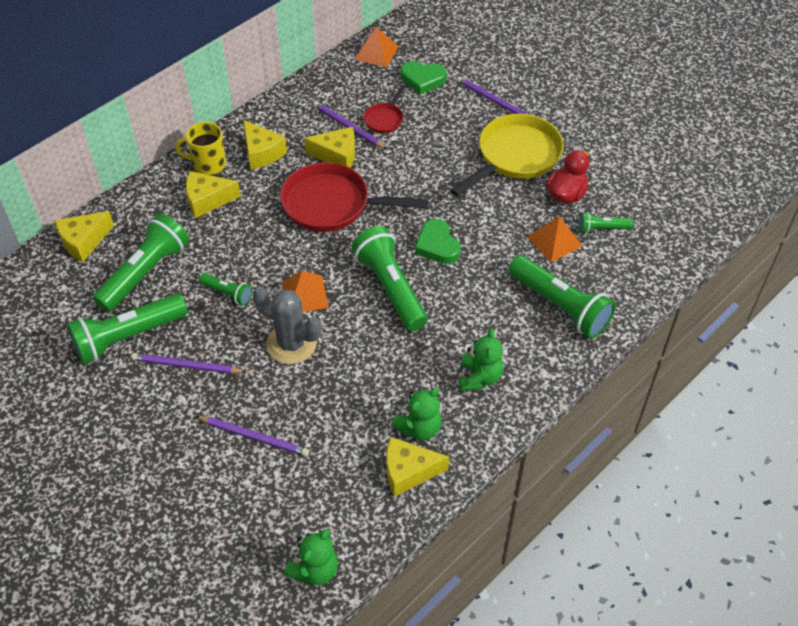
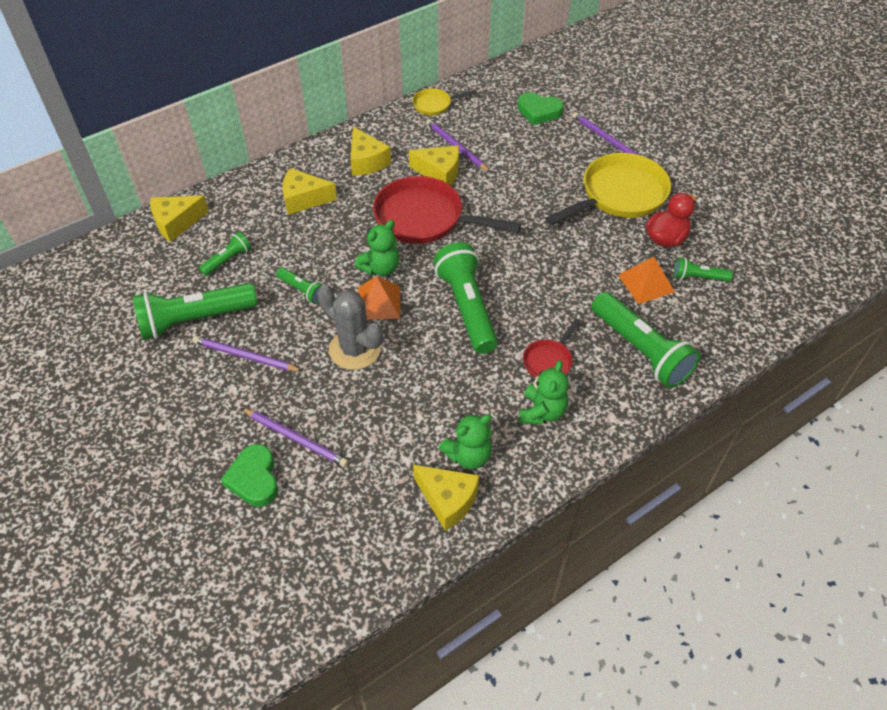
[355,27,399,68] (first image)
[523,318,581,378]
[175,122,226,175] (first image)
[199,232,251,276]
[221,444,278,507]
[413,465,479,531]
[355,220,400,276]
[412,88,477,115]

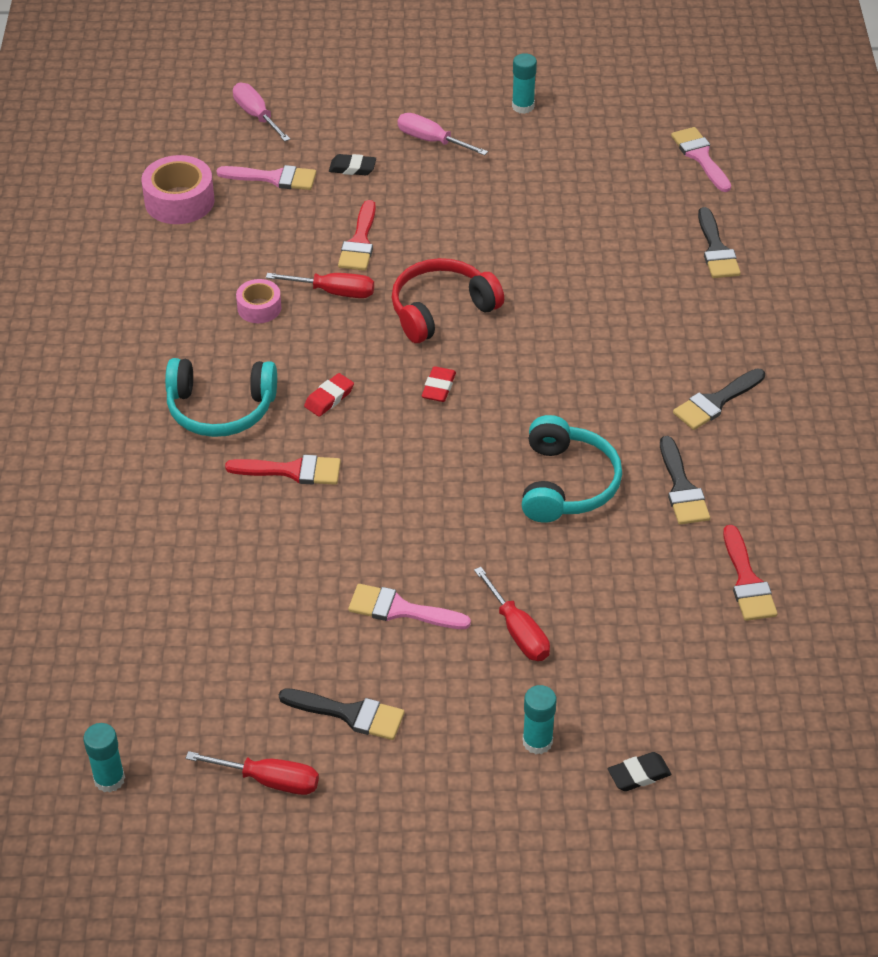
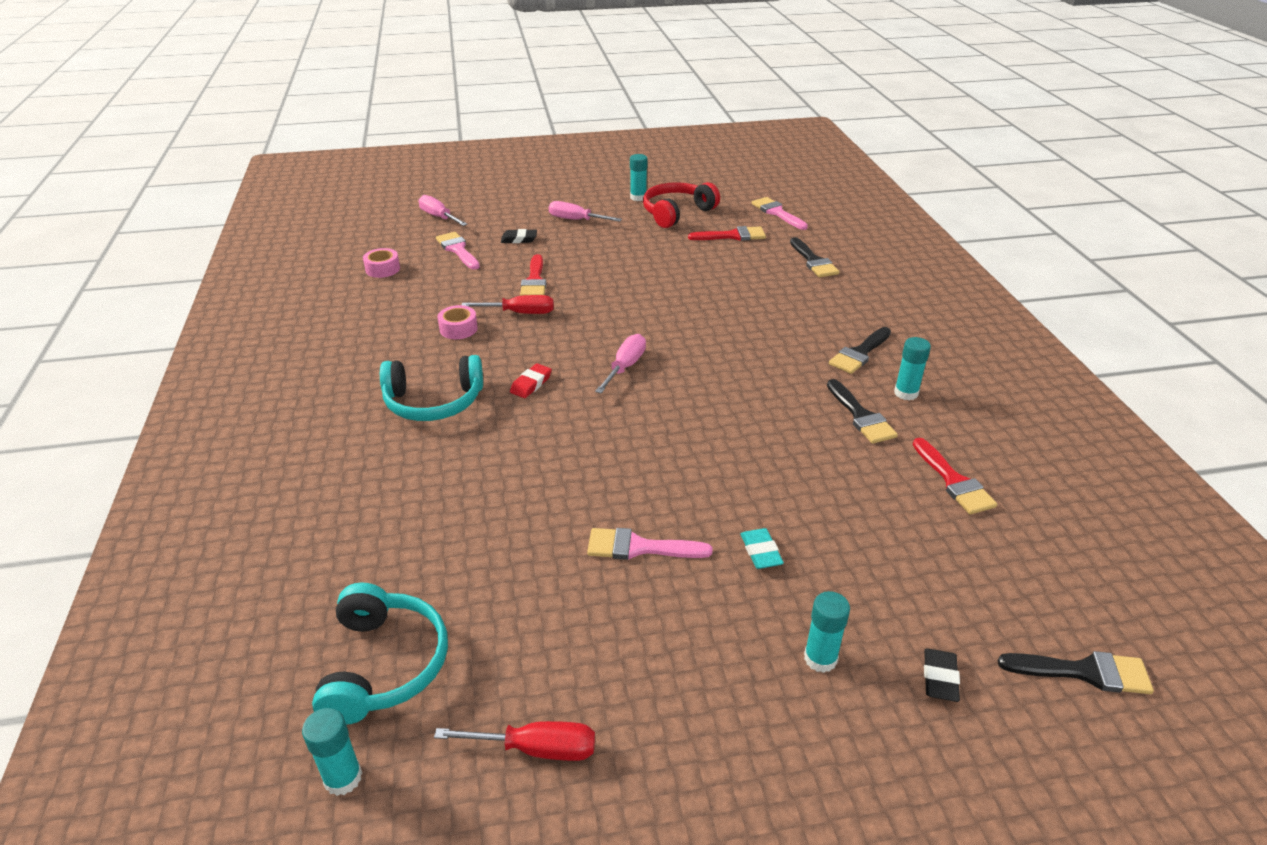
[363,248,400,278]
[436,232,480,270]
[643,182,720,228]
[595,334,646,393]
[312,583,448,725]
[688,226,766,241]
[741,528,784,569]
[998,651,1154,694]
[924,649,960,702]
[894,337,931,400]

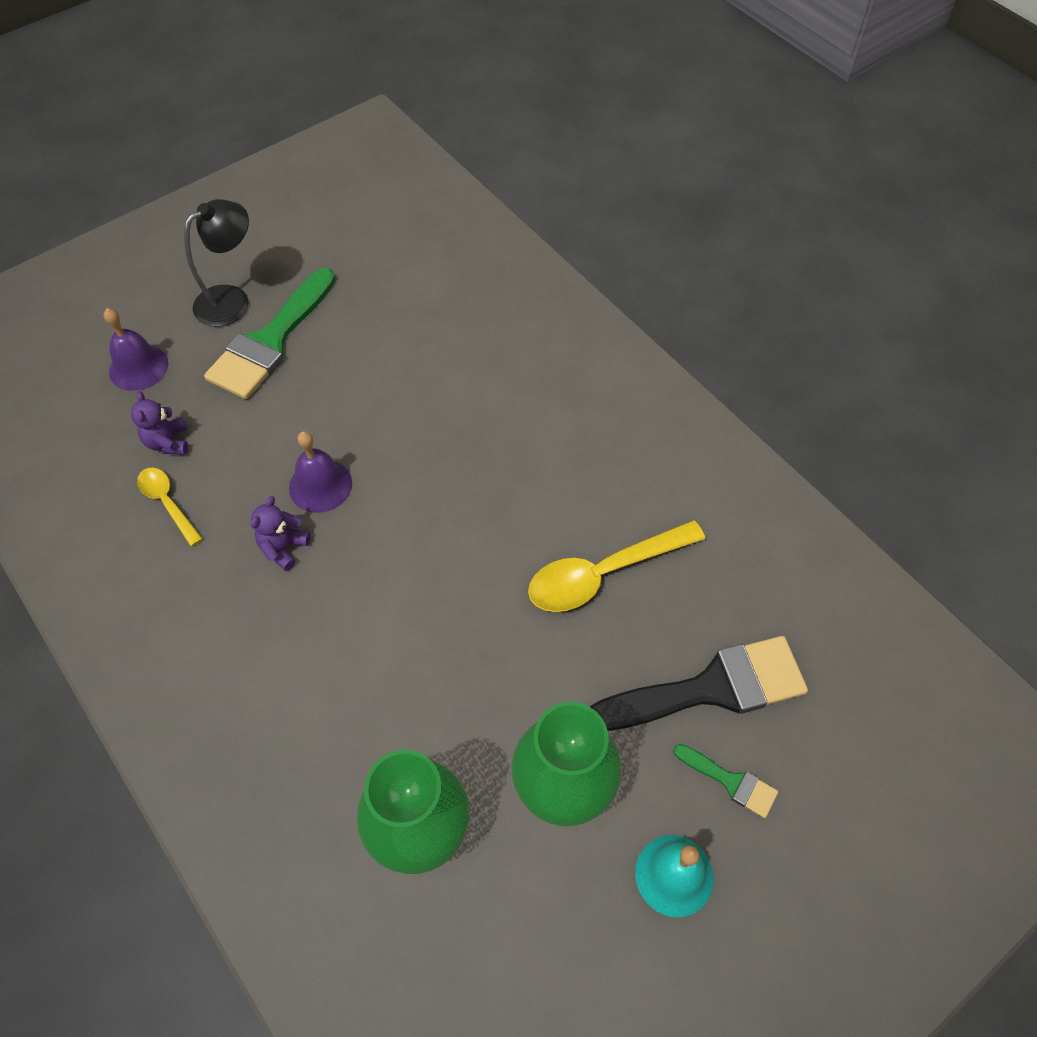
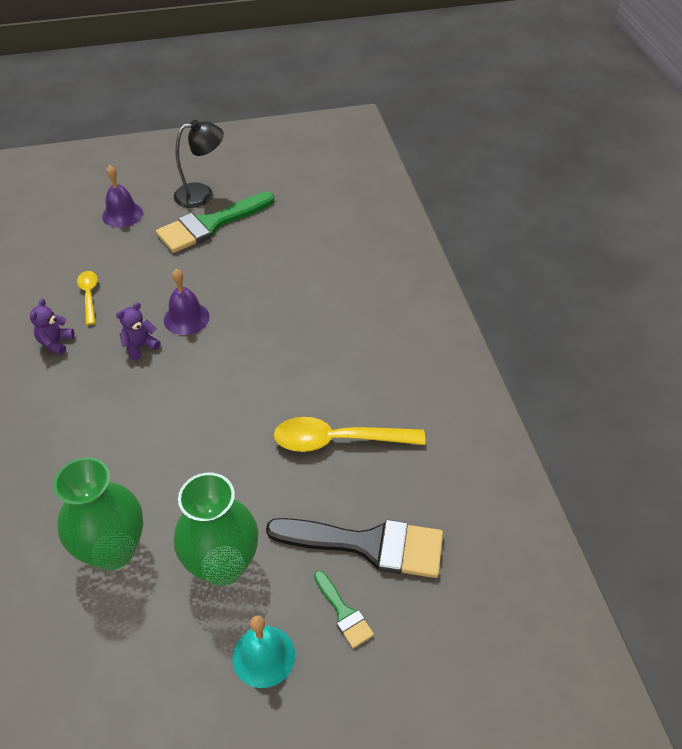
[30,299,74,355]

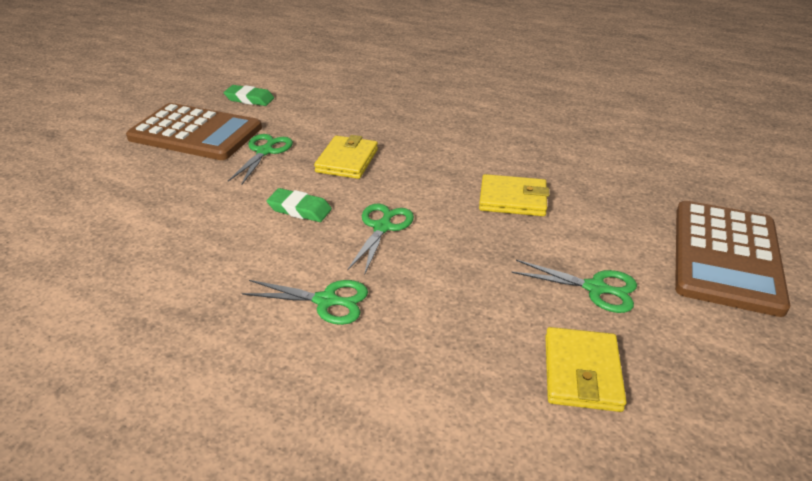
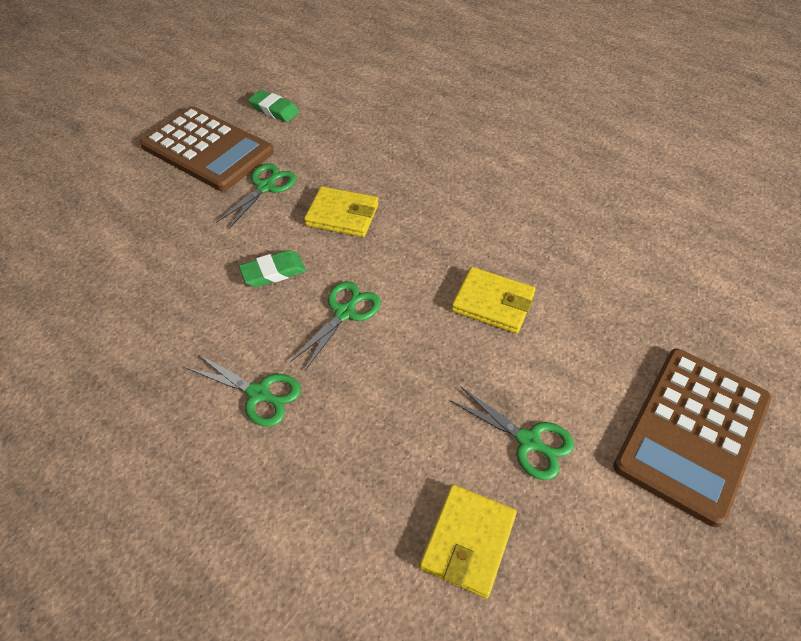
[304,186,379,237]
[239,250,306,287]

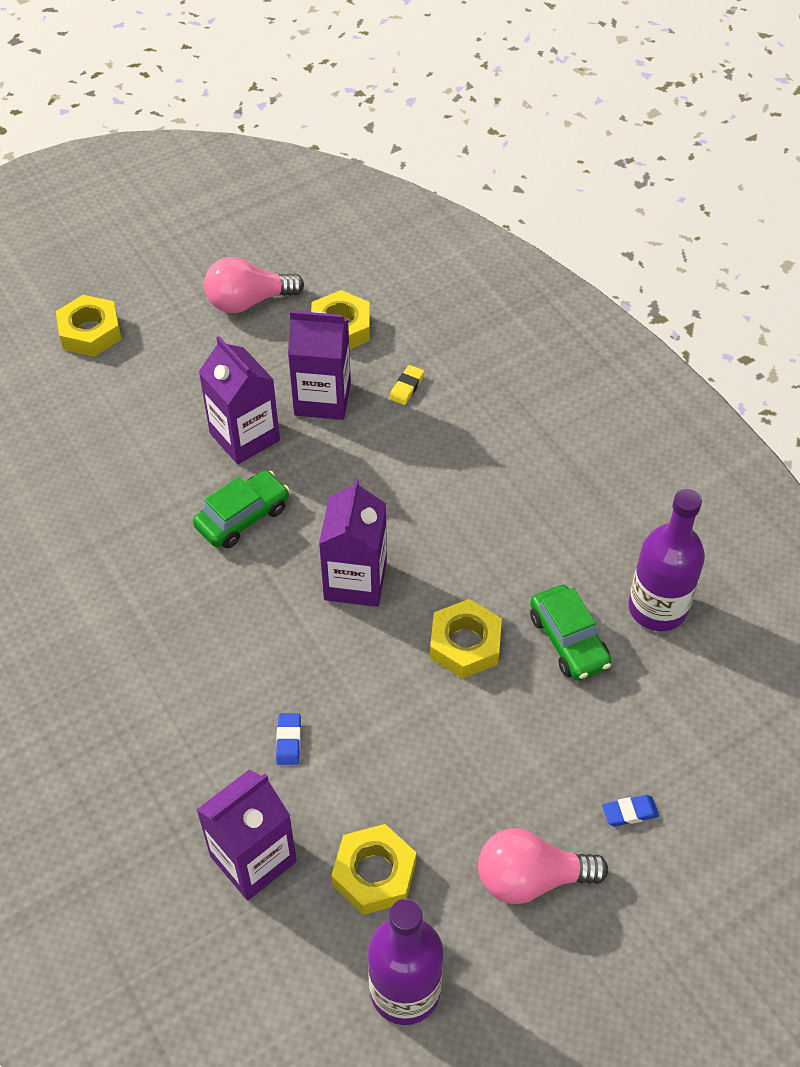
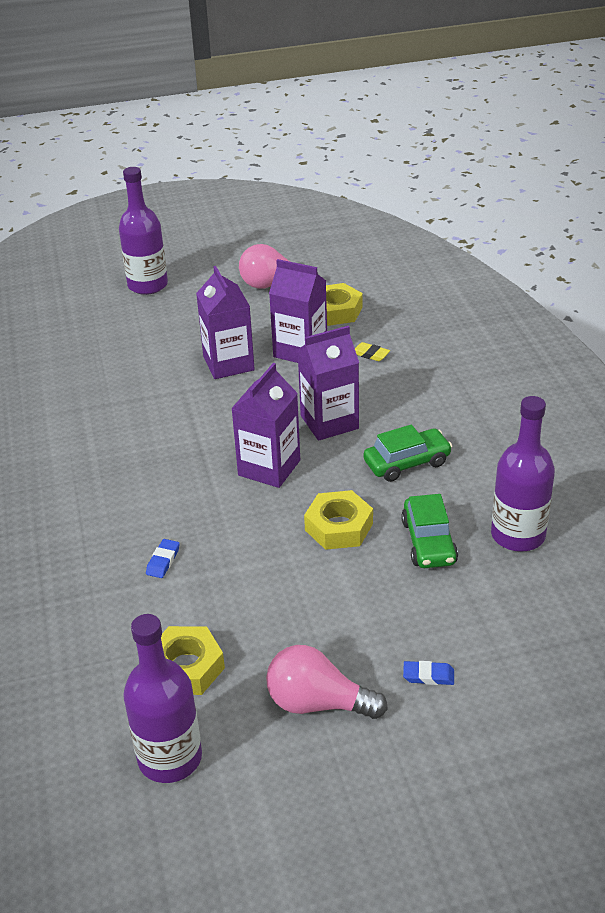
[119,167,168,295]
[355,342,390,361]
[364,424,452,482]
[298,326,359,441]

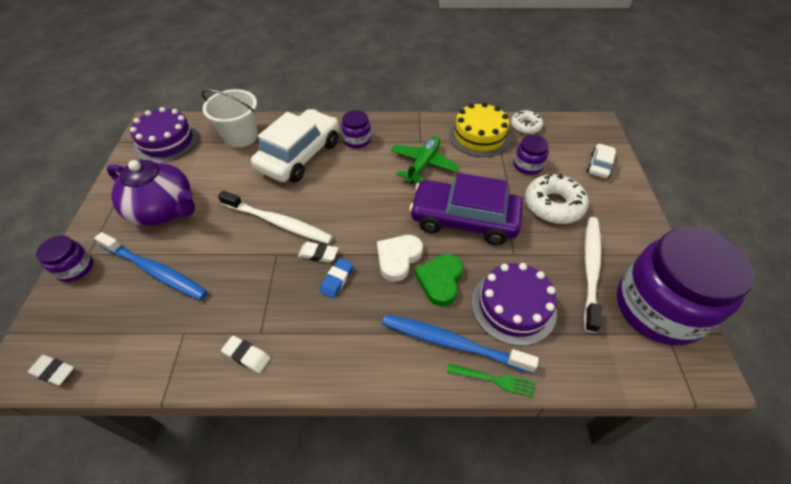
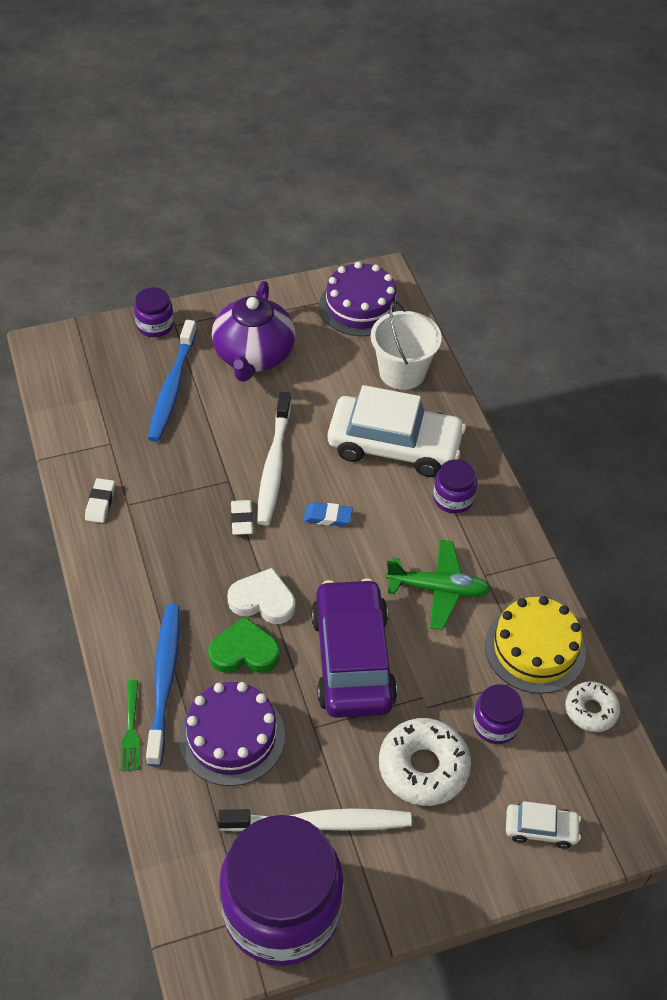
[304,502,353,526]
[28,355,74,386] (first image)

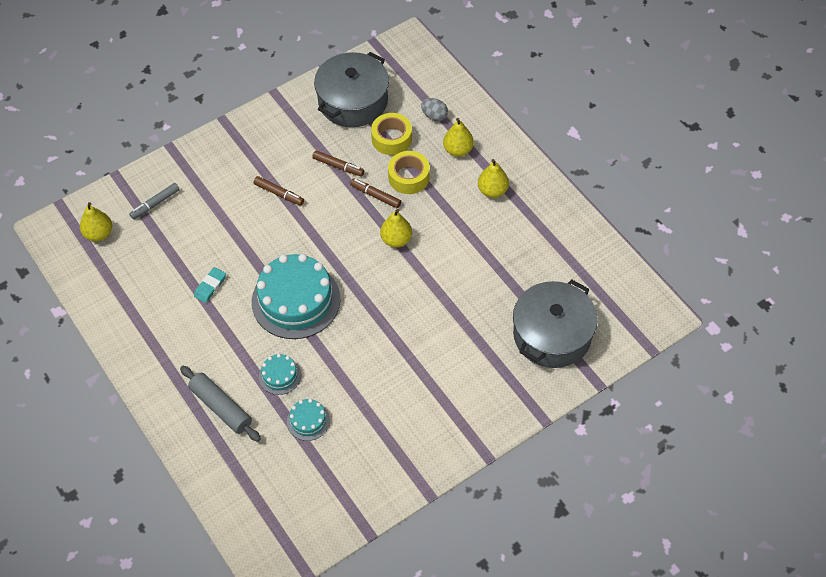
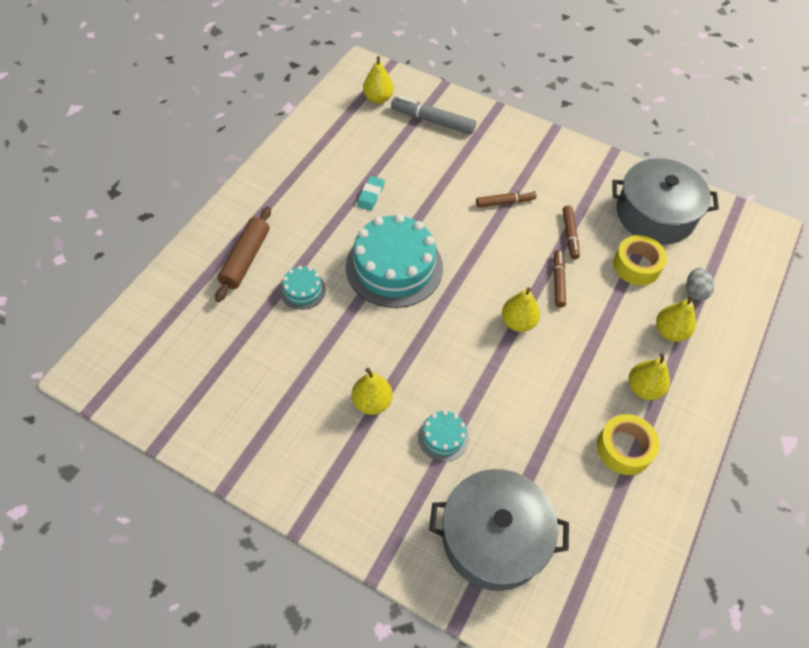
[597,414,659,475]
[476,190,536,208]
[391,96,476,134]
[357,176,385,211]
[215,207,271,302]
[418,410,469,462]
[352,368,392,415]

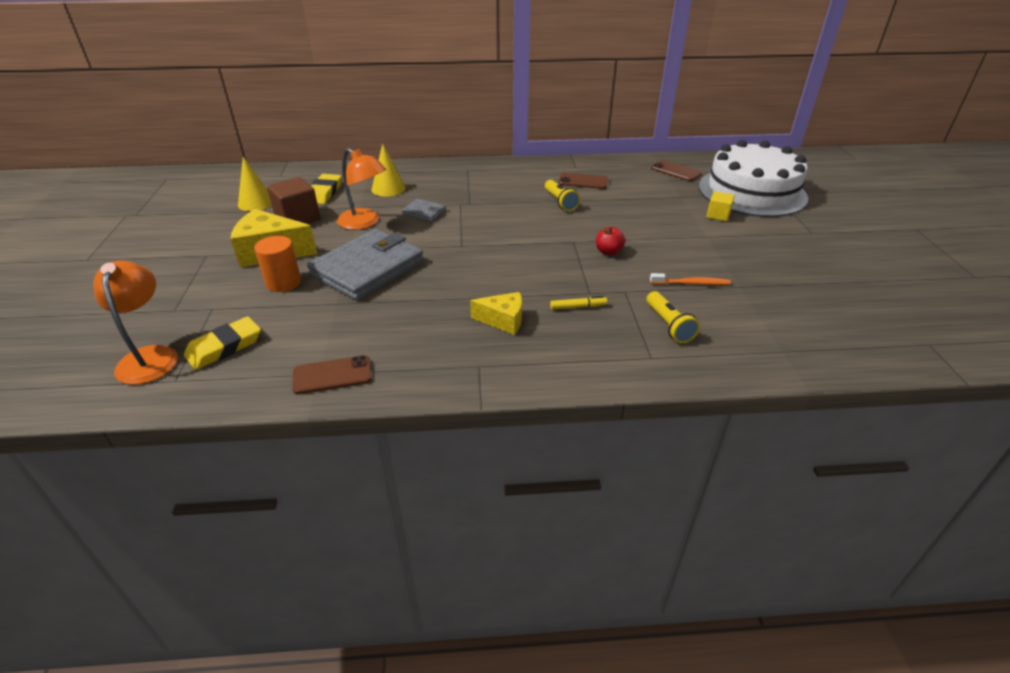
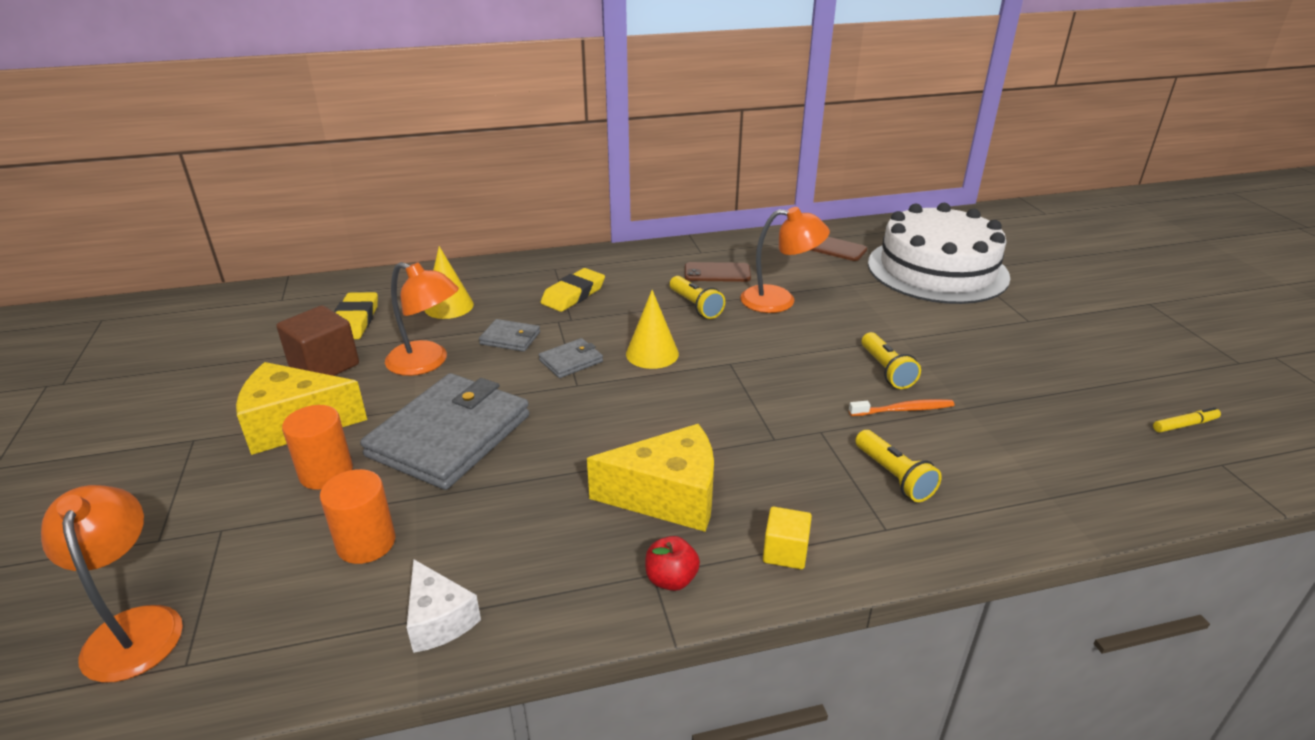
[626,290,679,369]
[763,507,812,569]
[645,536,700,591]
[587,424,714,532]
[1153,407,1221,433]
[541,268,605,312]
[406,559,481,653]
[740,207,830,313]
[862,332,921,389]
[539,338,603,378]
[320,469,395,564]

